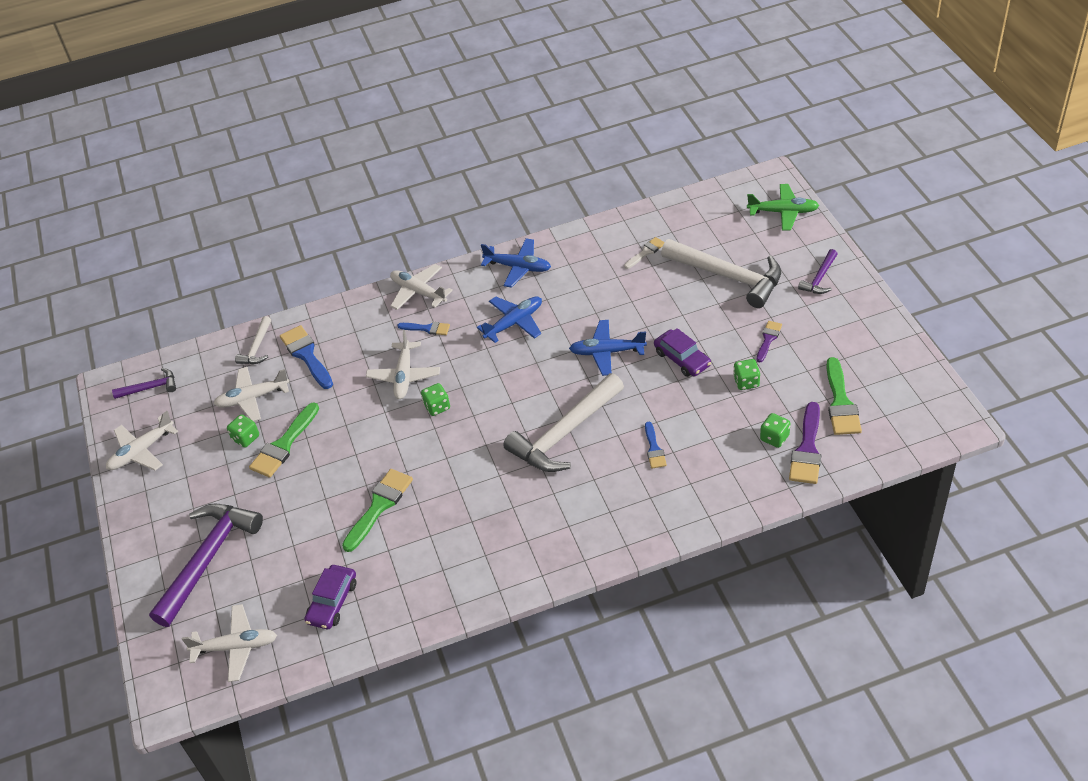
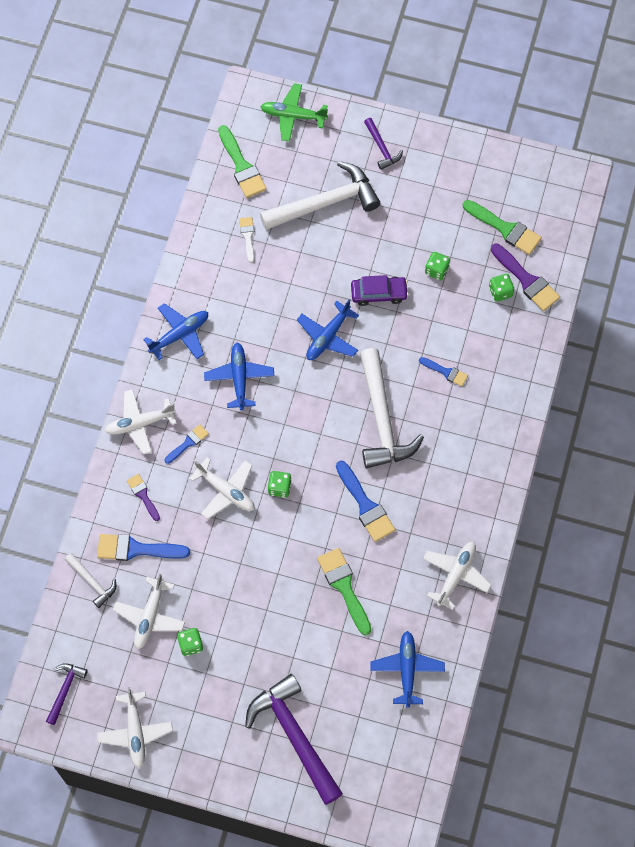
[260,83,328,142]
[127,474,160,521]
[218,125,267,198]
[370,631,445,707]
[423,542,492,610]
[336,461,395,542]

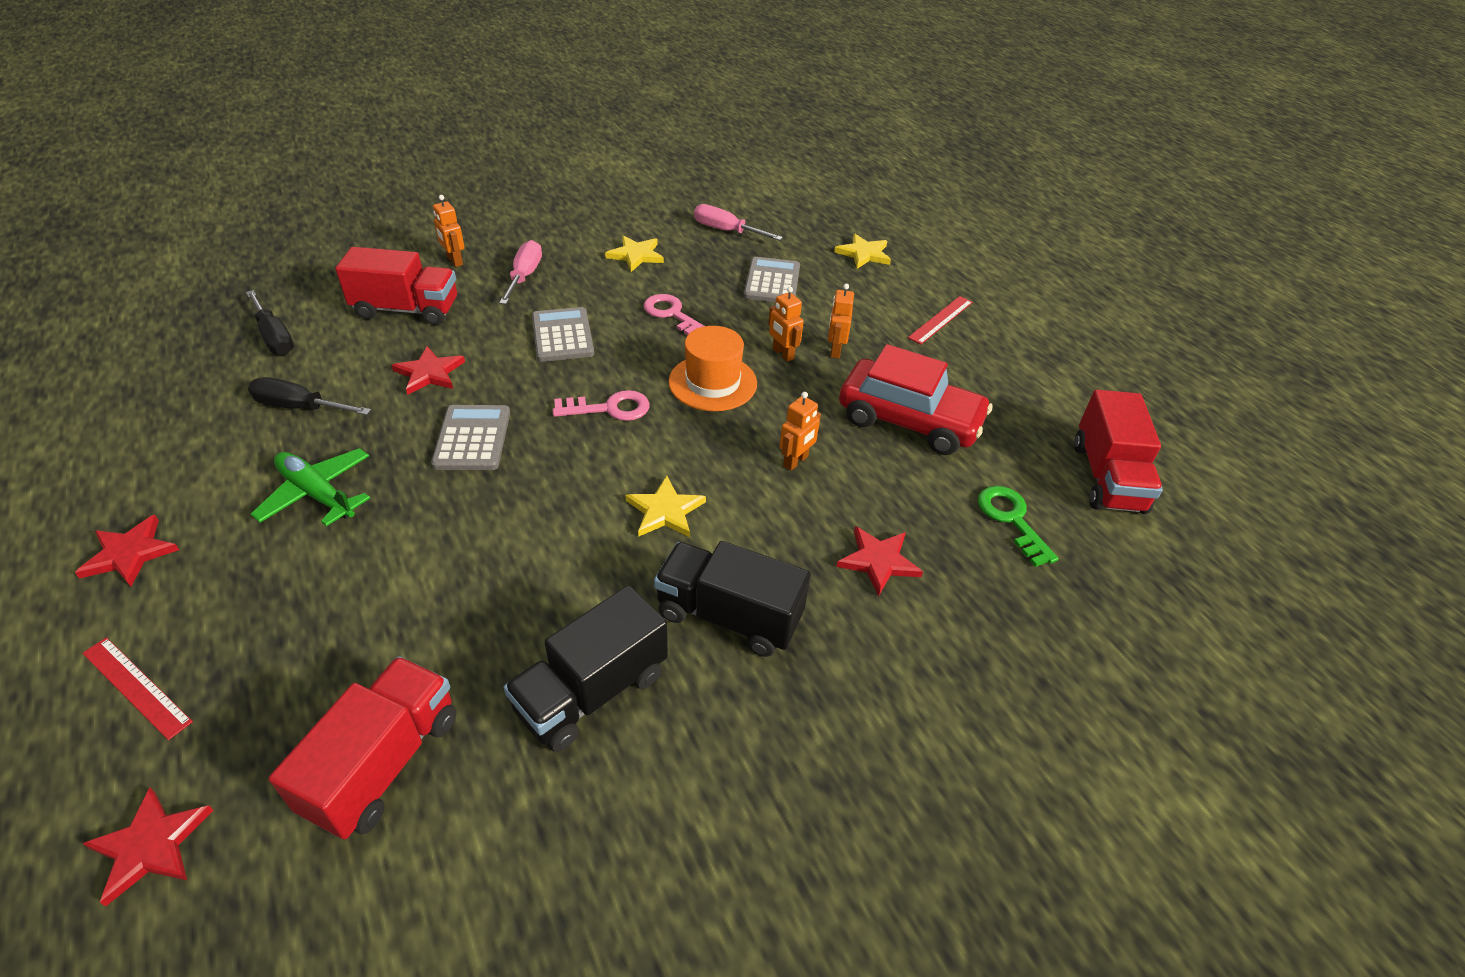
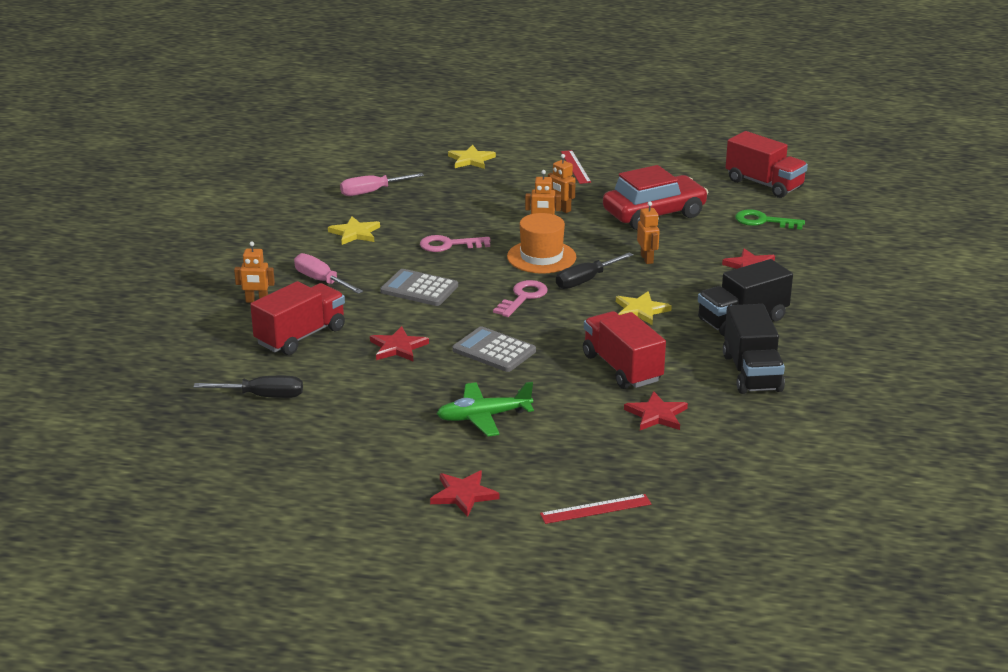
[744,257,800,302] (first image)
[556,253,633,289]
[583,311,666,389]
[624,391,688,430]

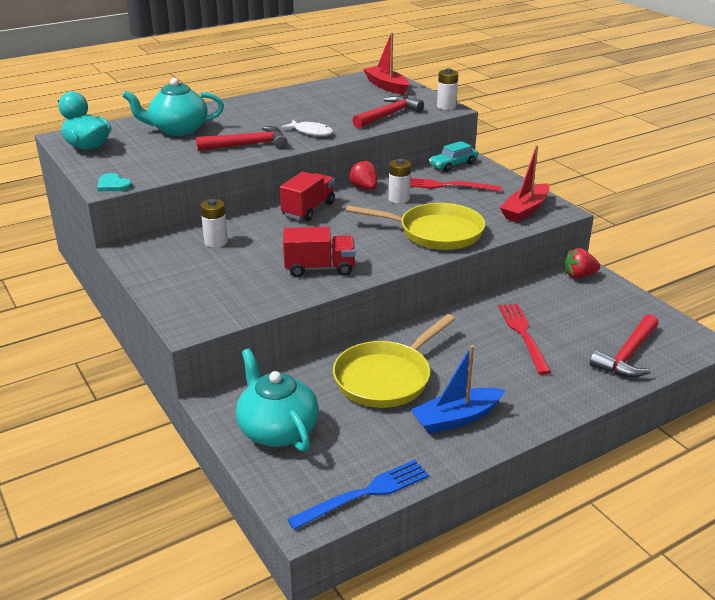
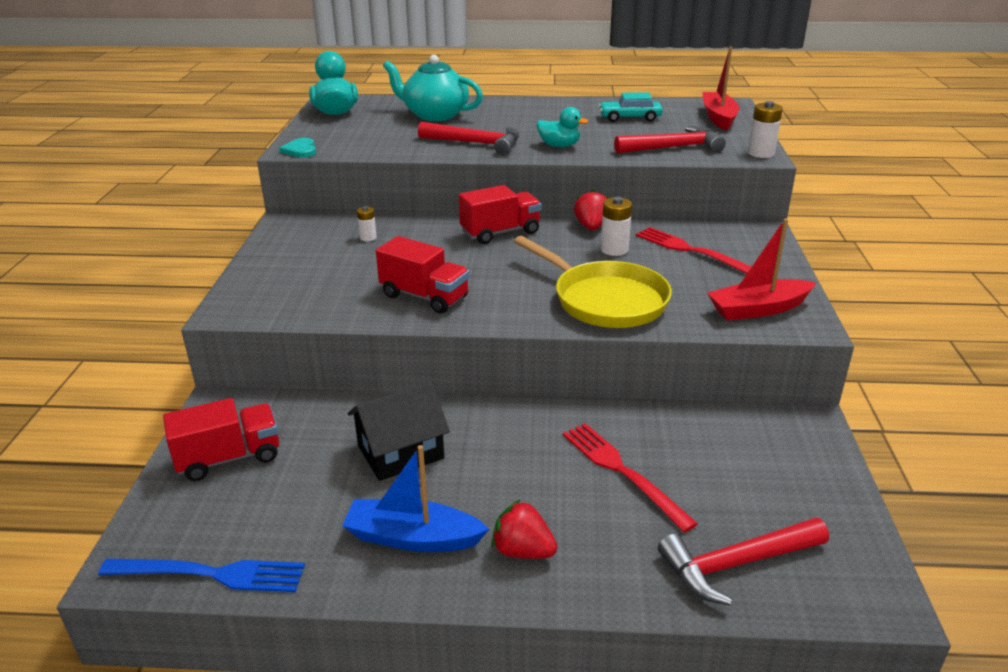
[537,107,589,147]
[599,92,663,122]
[357,206,377,241]
[491,499,557,559]
[563,423,698,533]
[347,382,450,481]
[163,398,279,481]

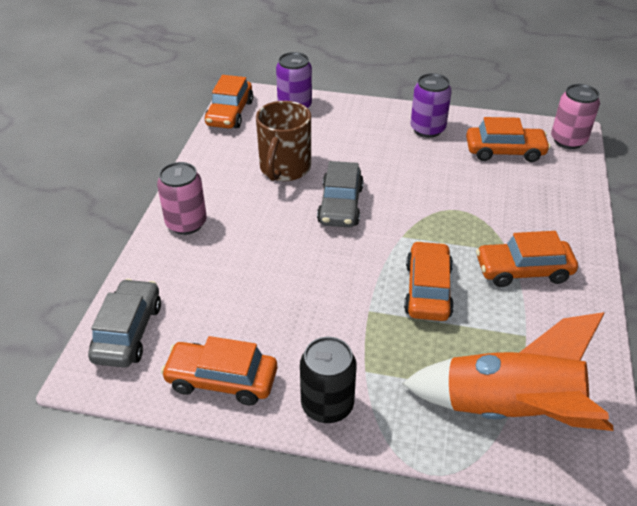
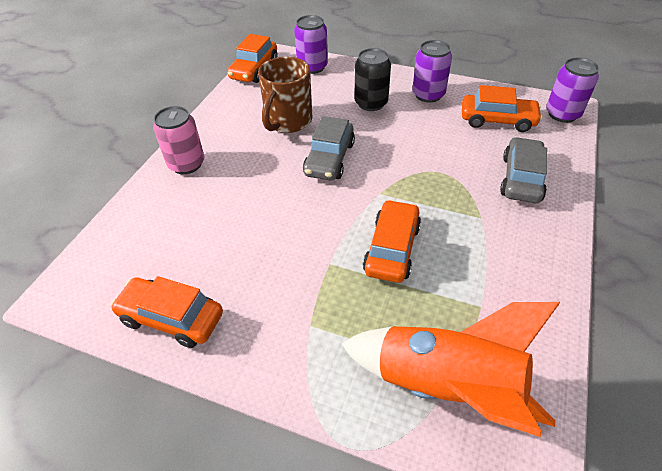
[546,57,599,123]
[476,231,578,287] (first image)
[500,137,547,203]
[355,48,391,111]

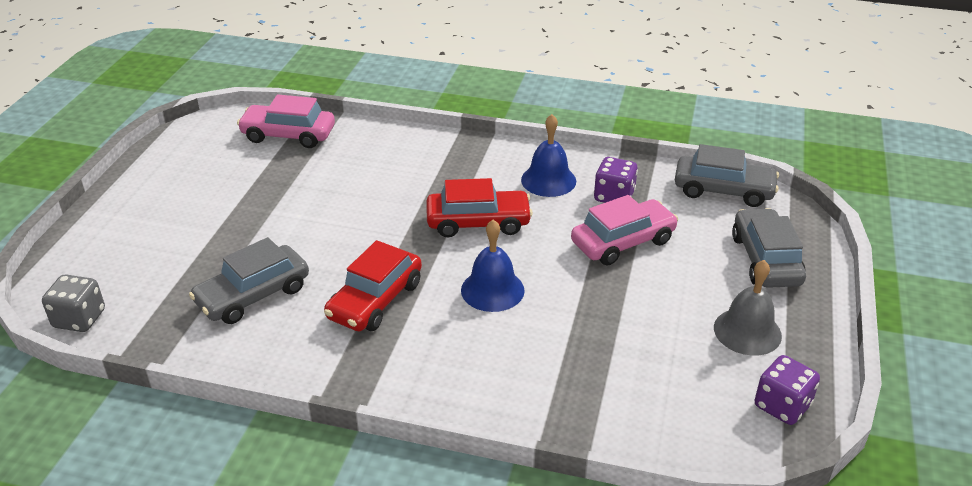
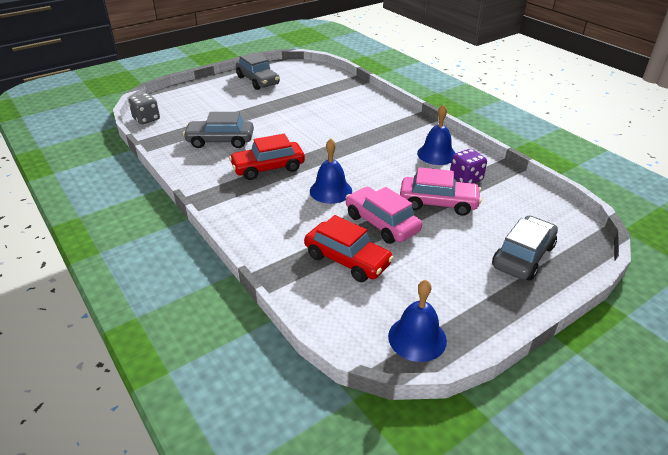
[346,187,422,244]
[236,52,280,90]
[304,215,394,282]
[714,260,782,356] (first image)
[388,280,447,362]

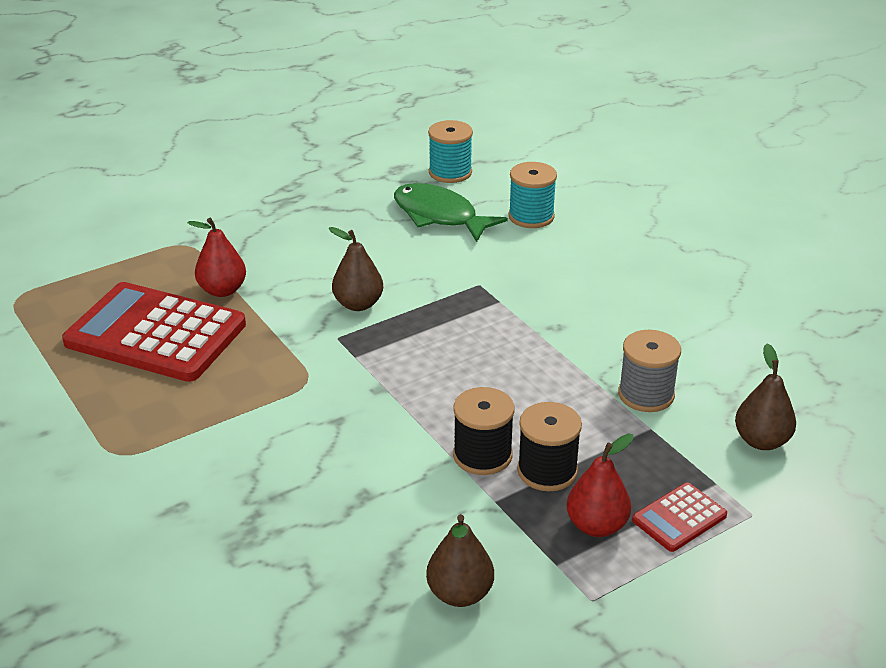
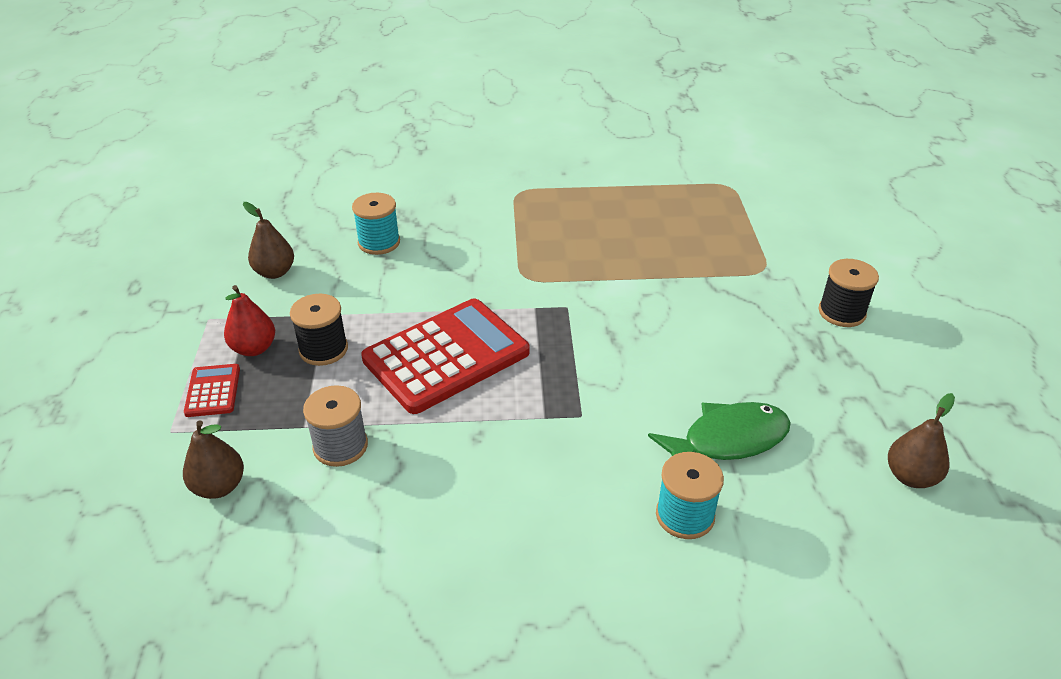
[352,193,400,255]
[187,218,246,297] (first image)
[888,393,955,488]
[361,298,530,414]
[818,259,879,327]

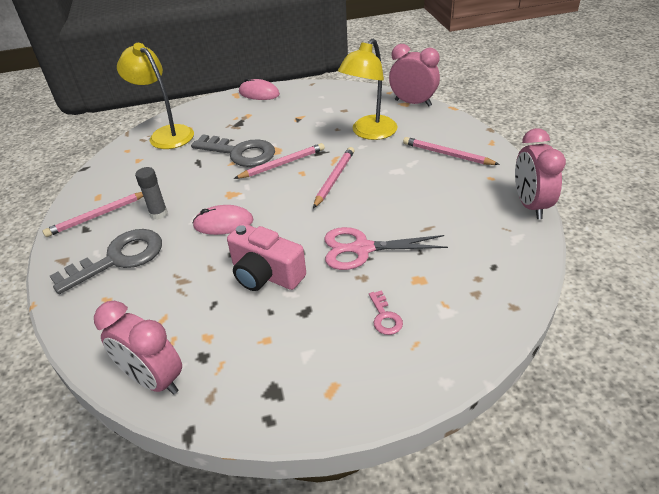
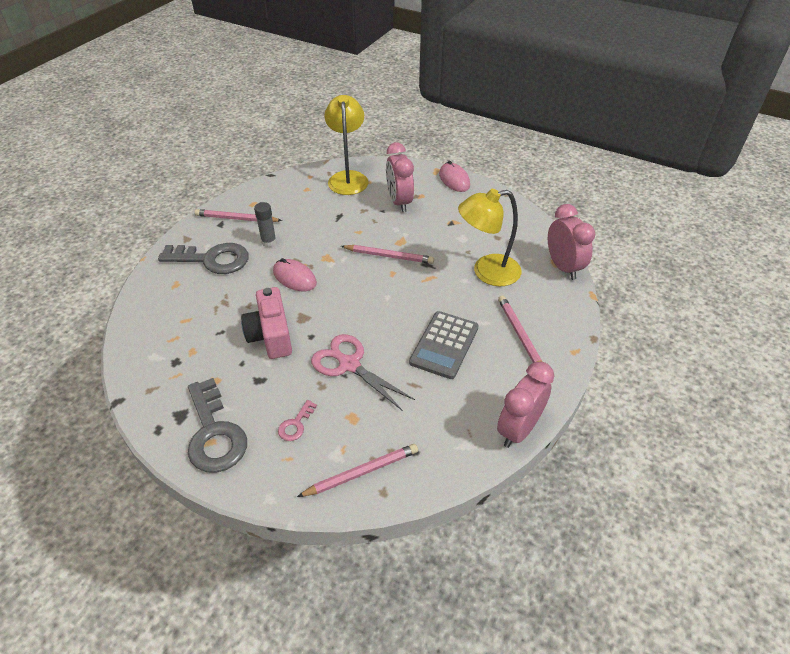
[188,378,247,473]
[297,444,418,497]
[386,142,414,212]
[409,311,479,379]

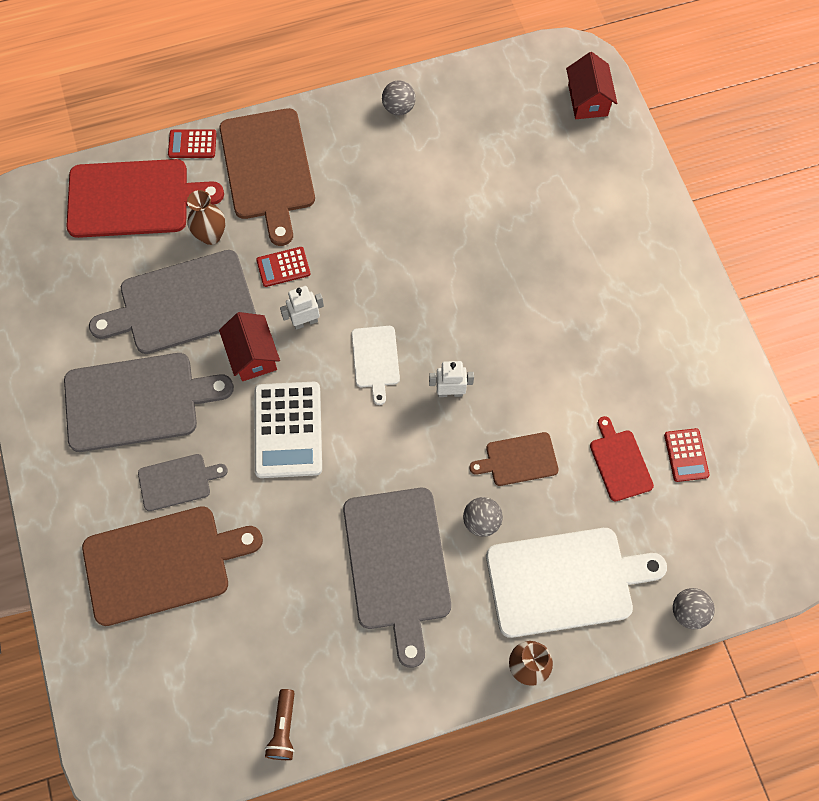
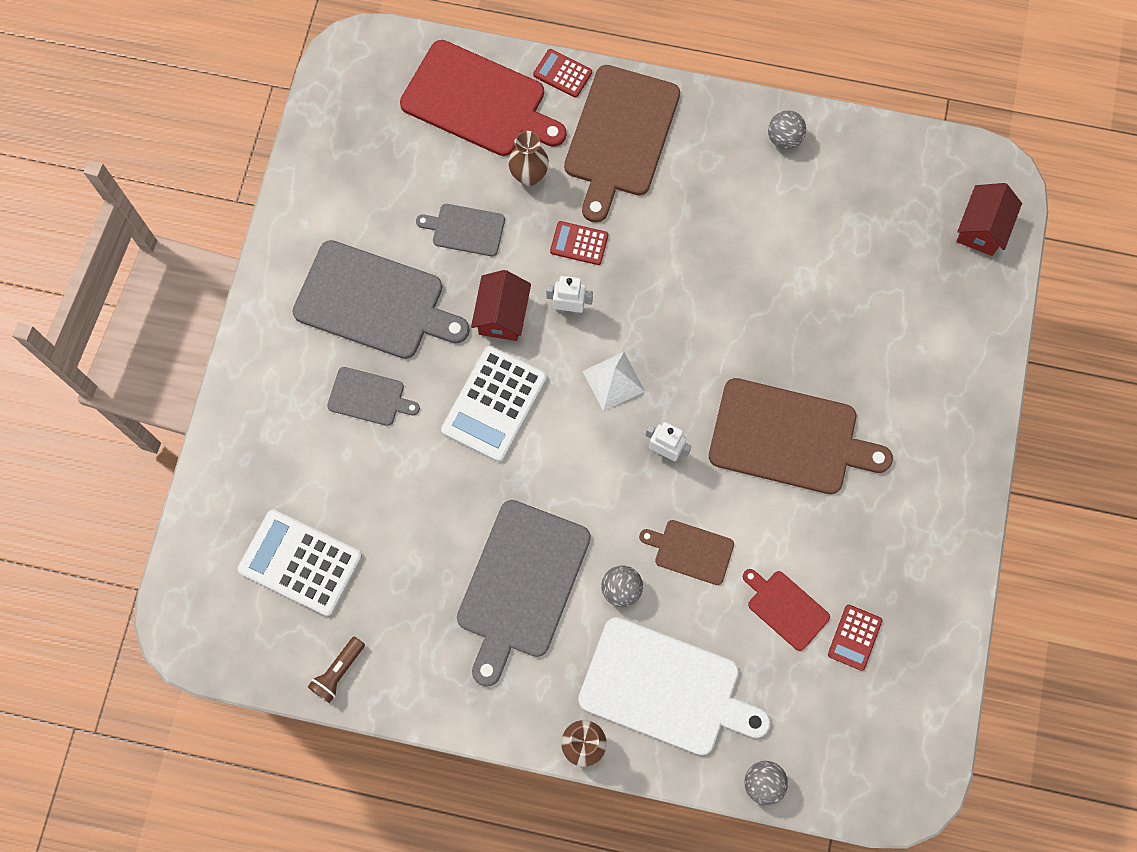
[416,204,505,256]
[583,352,645,411]
[743,569,830,651]
[709,378,893,494]
[238,510,362,616]

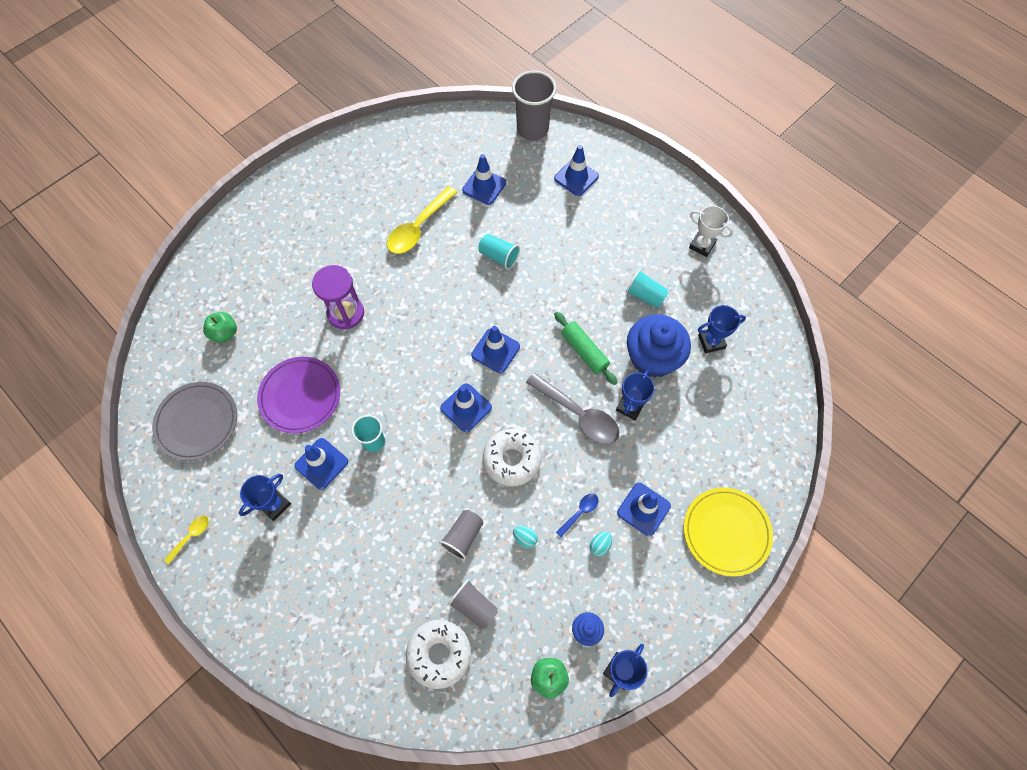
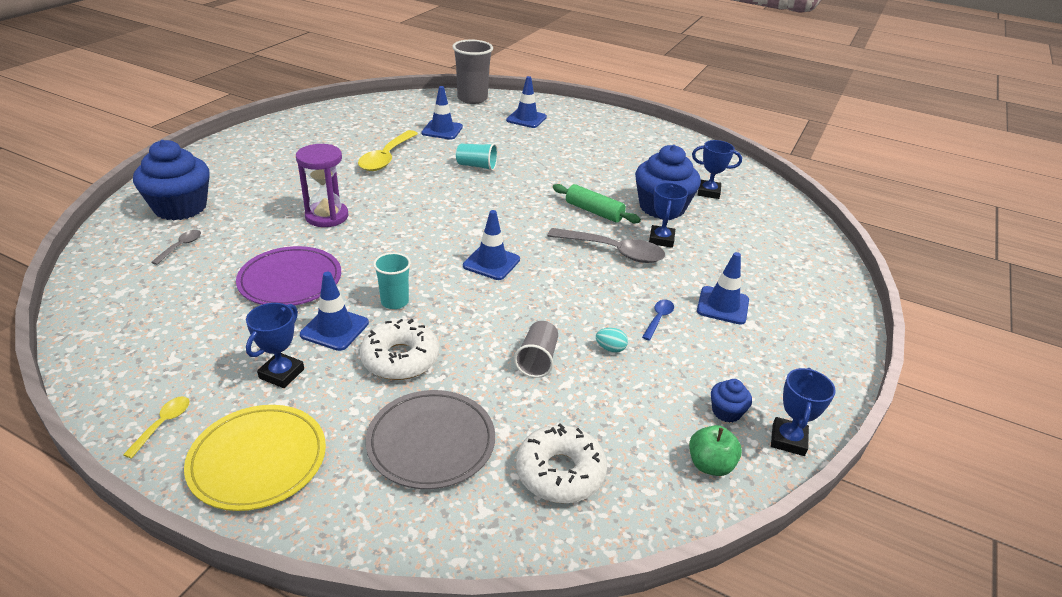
[689,206,733,257] (first image)
[626,269,669,308] (first image)
[692,140,742,199]
[151,230,201,265]
[471,326,520,373] (first image)
[366,390,495,489]
[360,319,439,380]
[184,405,326,511]
[590,532,612,557] (first image)
[448,579,498,629] (first image)
[133,140,210,220]

